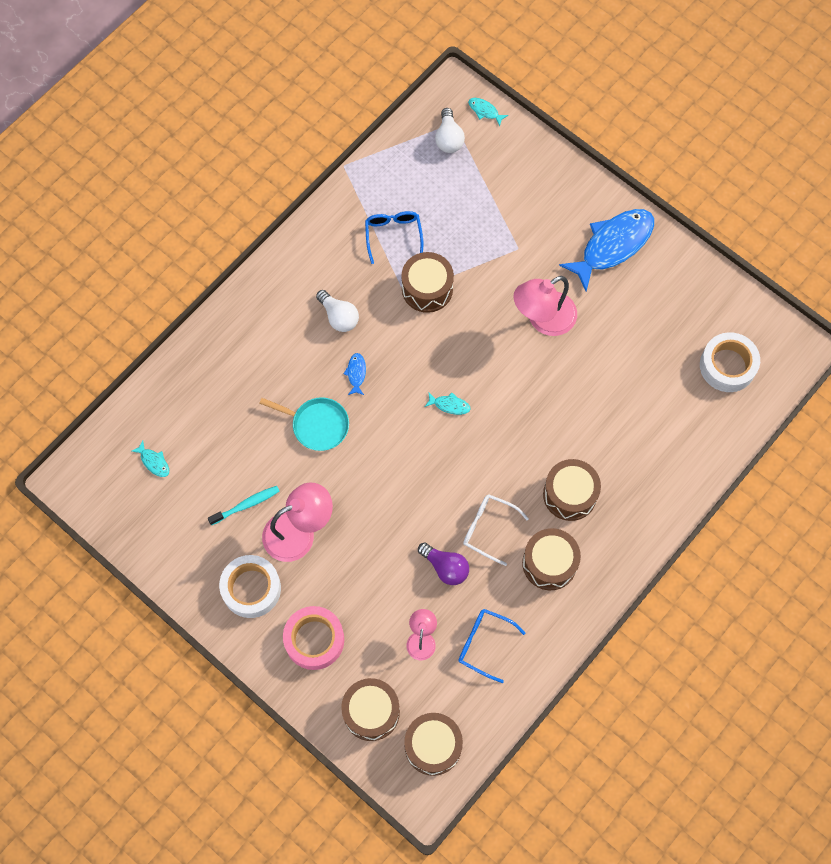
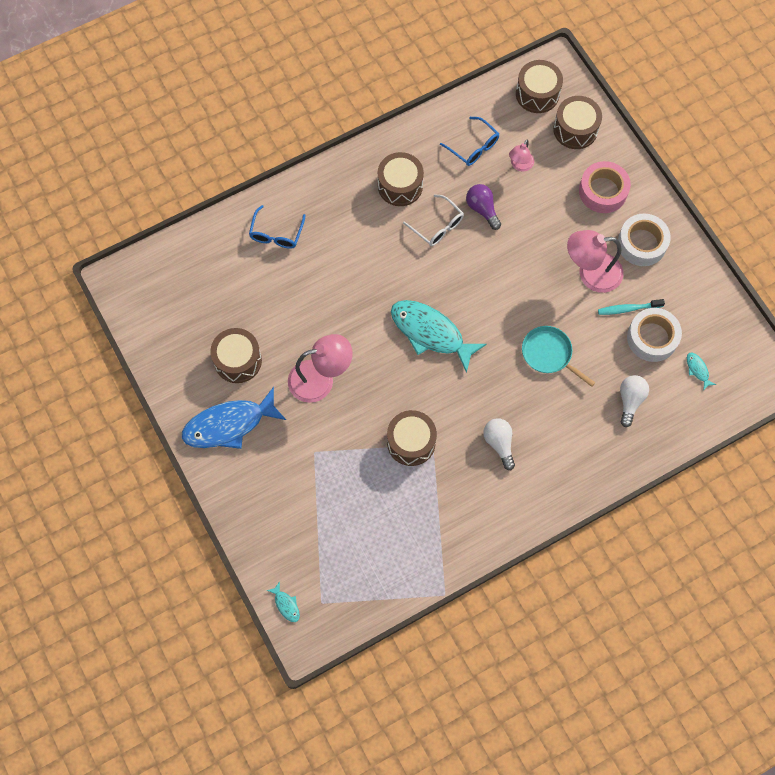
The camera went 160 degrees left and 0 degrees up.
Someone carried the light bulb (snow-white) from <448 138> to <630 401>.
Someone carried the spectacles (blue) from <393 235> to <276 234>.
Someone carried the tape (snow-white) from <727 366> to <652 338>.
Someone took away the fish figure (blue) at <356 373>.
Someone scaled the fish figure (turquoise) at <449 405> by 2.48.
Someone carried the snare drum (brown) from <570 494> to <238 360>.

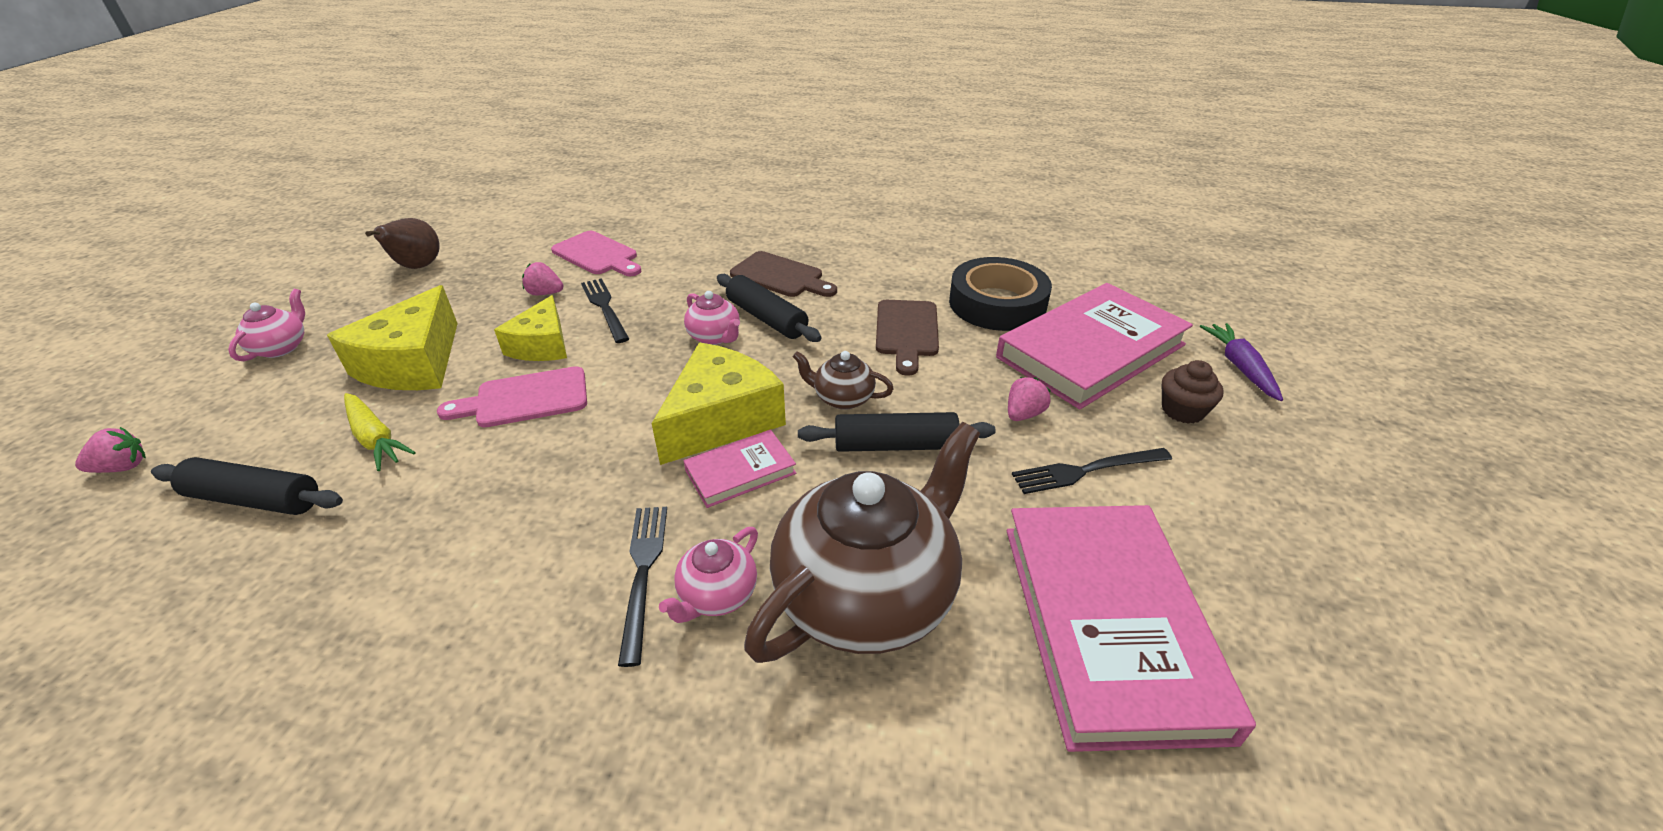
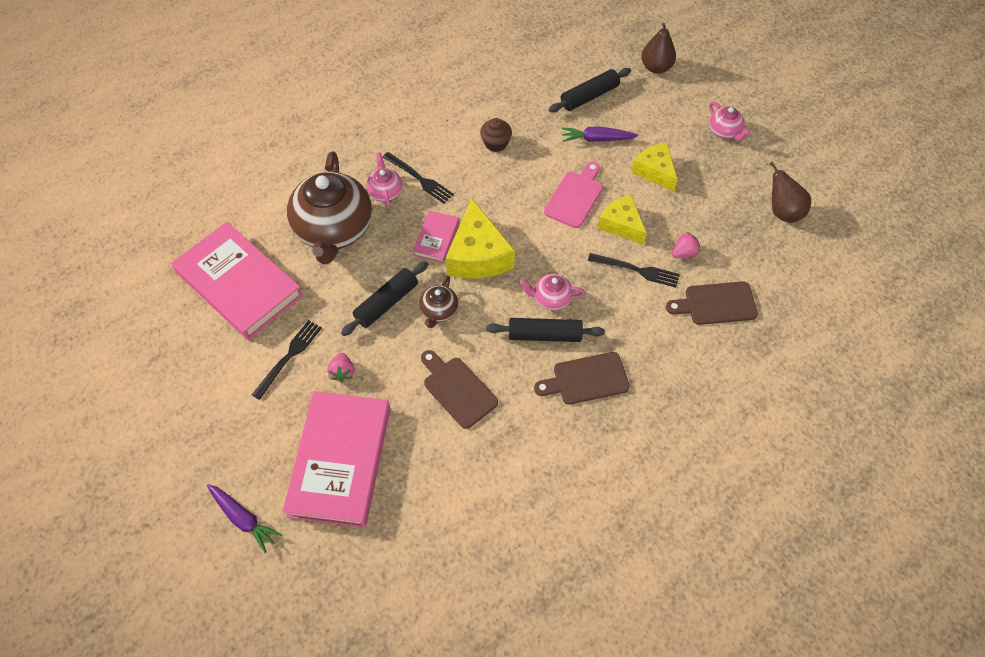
The camera went 135 degrees right and 20 degrees up.
Someone repainted the cutting board (rosy) at <597 255>, which became the cutting board (brown) at <716 303>.
Someone took away the tape (jet-black) at <997 303>.
Someone scaled the cheese (yellow) at <413 363> by 0.65.
Someone rotated the tea pot (brown) at <842 398> by 135 degrees clockwise.
Someone carried the fairy cake (brown) from <1182 410> to <496 143>.
Someone repainted the carrot (yellow) at <375 438>, which became the carrot (purple) at <597 139>.
Someone swapped the strawberry (rosy) at <123 467> for the pear fruit (brown) at <656 67>.

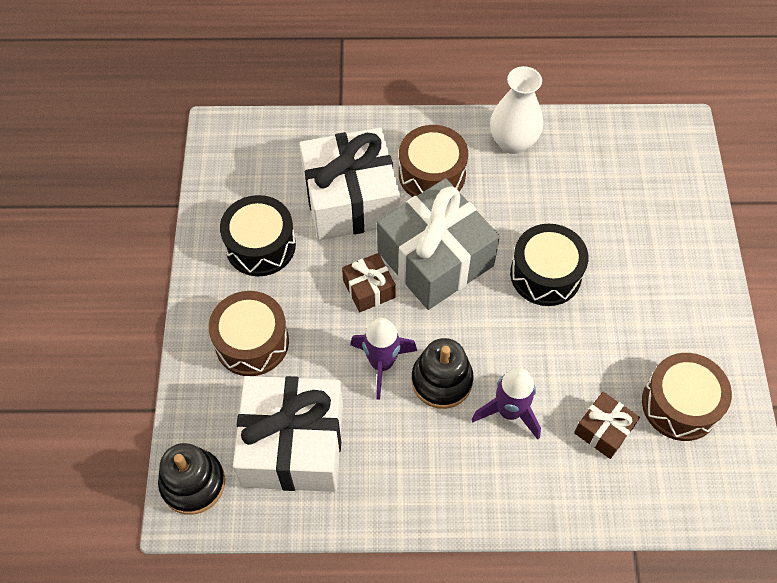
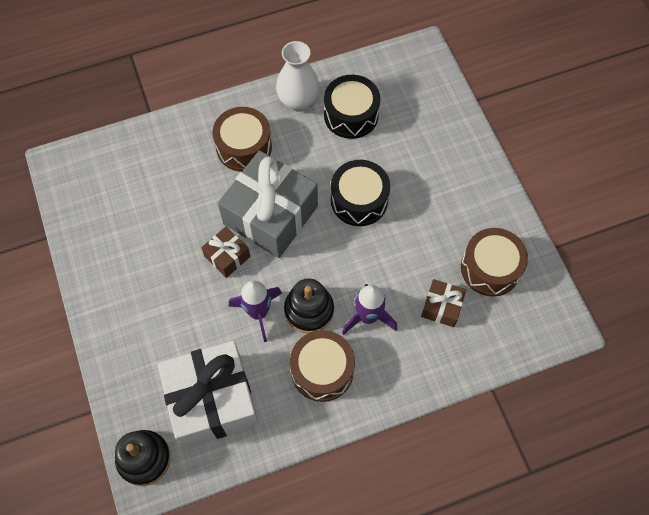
The camera went 20 degrees left and 5 degrees up.
Someone took away the gift (snow-white) at <350 200>.
Someone carried the snare drum (jet-black) from <260 245> to <351 115>.
Someone carried the snare drum (brown) from <252 342> to <322 370>.

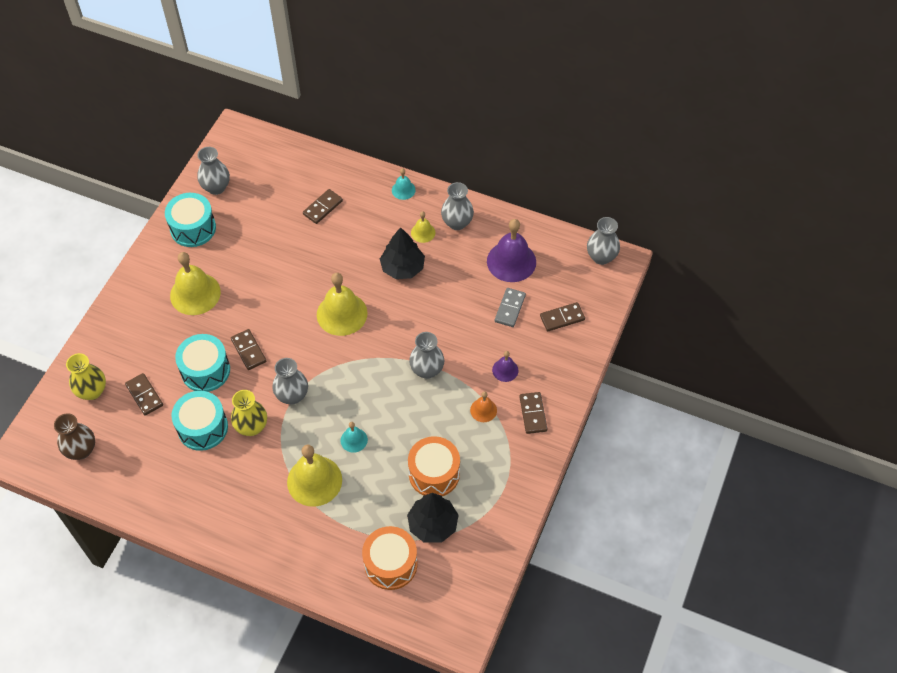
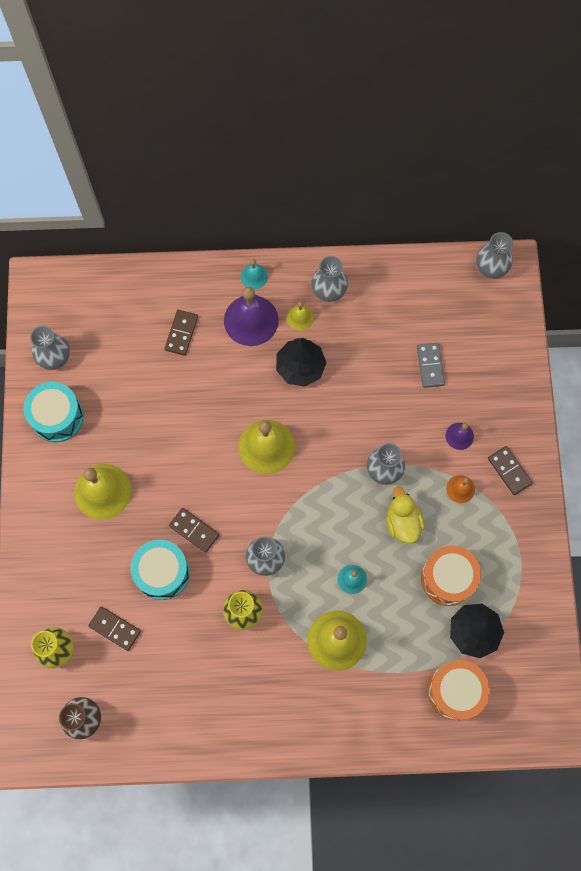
The camera went 25 degrees left and 15 degrees up.
Someone carried the hand bell (purple) from <511 261> to <251 320>.
Someone took away the domino (brown) at <562 318>.
Someone took away the snare drum (turquoise) at <202 427>.
Someone put down the toy duck (yellow) at <402 522>.

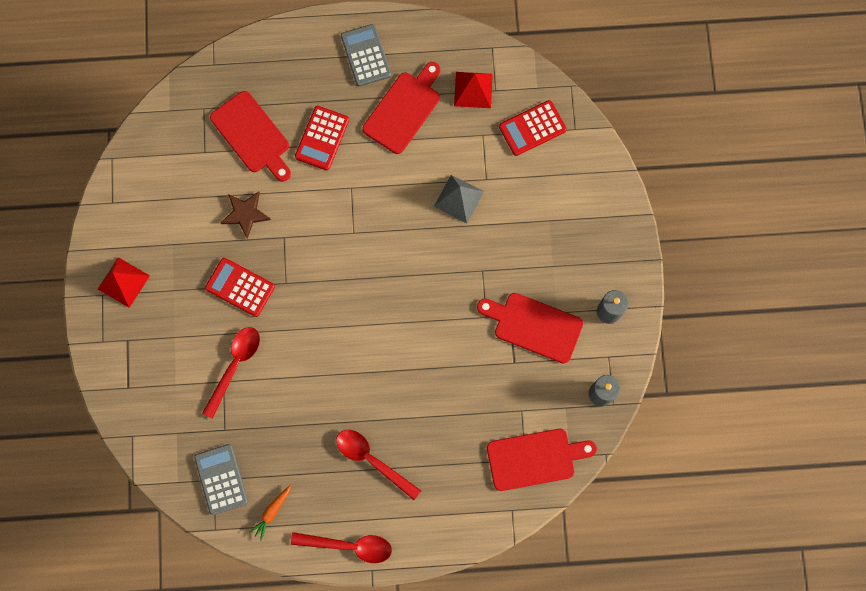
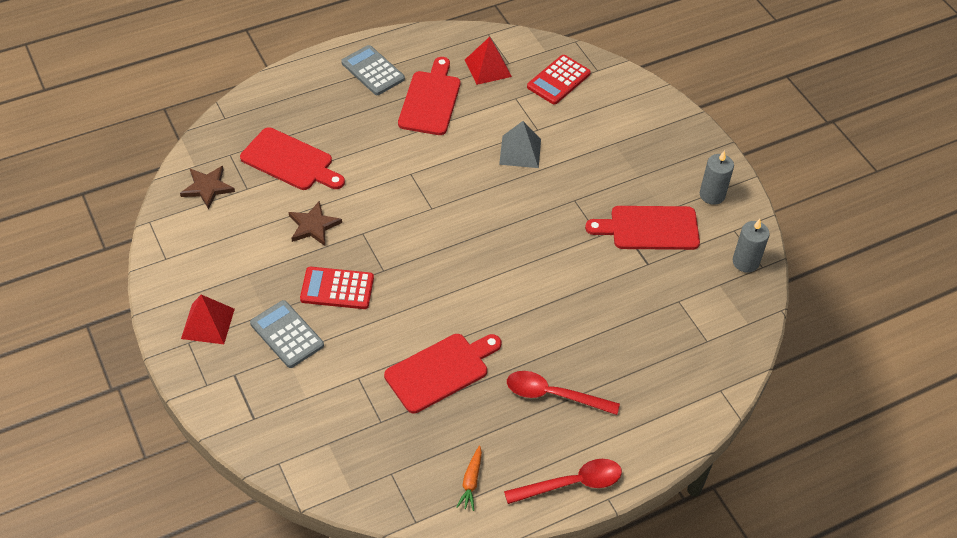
The camera went 25 degrees left and 25 degrees down.
Someone took away the adding machine (crimson) at <322 138>.
Someone took away the teaspoon (crimson) at <235 366>.
Someone carried the cutting board (crimson) from <535 459> to <441 371>.
Someone carried the adding machine (gray) from <221 479> to <287 334>.
Someone put down the star shape (brown) at <207 188>.

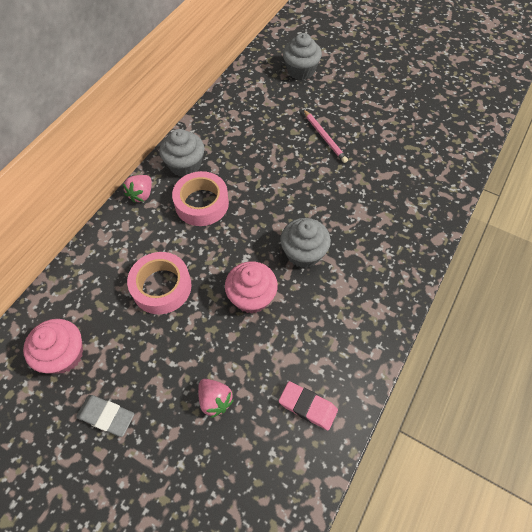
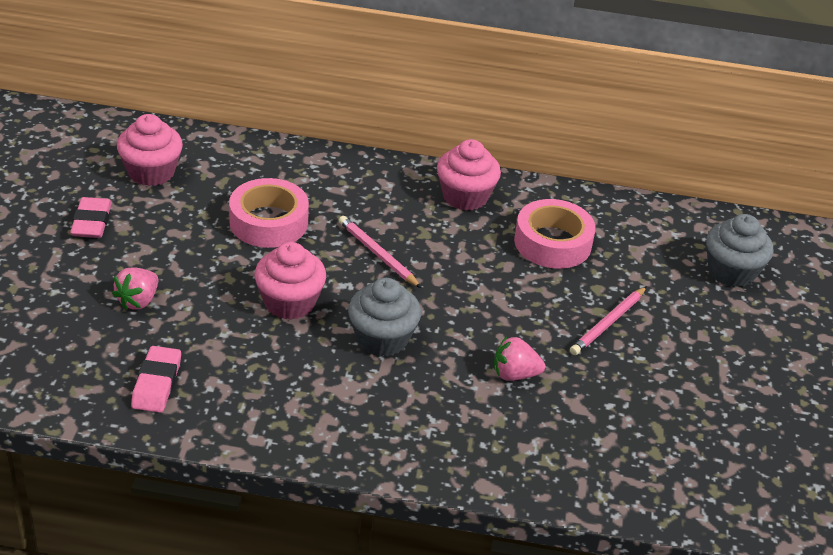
The camera went 65 degrees right and 20 degrees down.
Someone repainted the fairy cake (gray) at <185 165>, which became the fairy cake (rosy) at <465 196>.
Someone carried the tape (rosy) from <201 203> to <552 243>.
Someone carried the strawberry (rosy) from <141 194> to <514 374>.
Someone repainted the gum eraser (gray) at <106 416>, which became the gum eraser (rosy) at <91 222>.
Someone put down the lead pencil (rosy) at <378 254>.

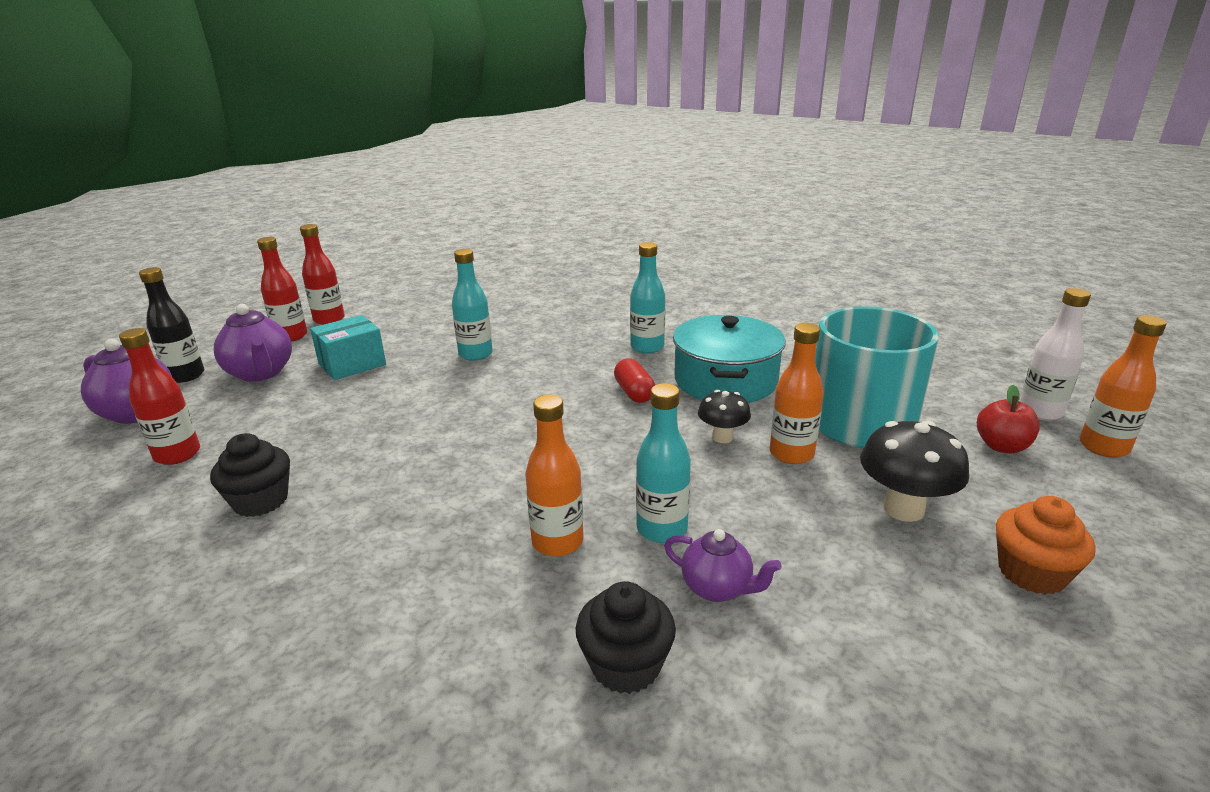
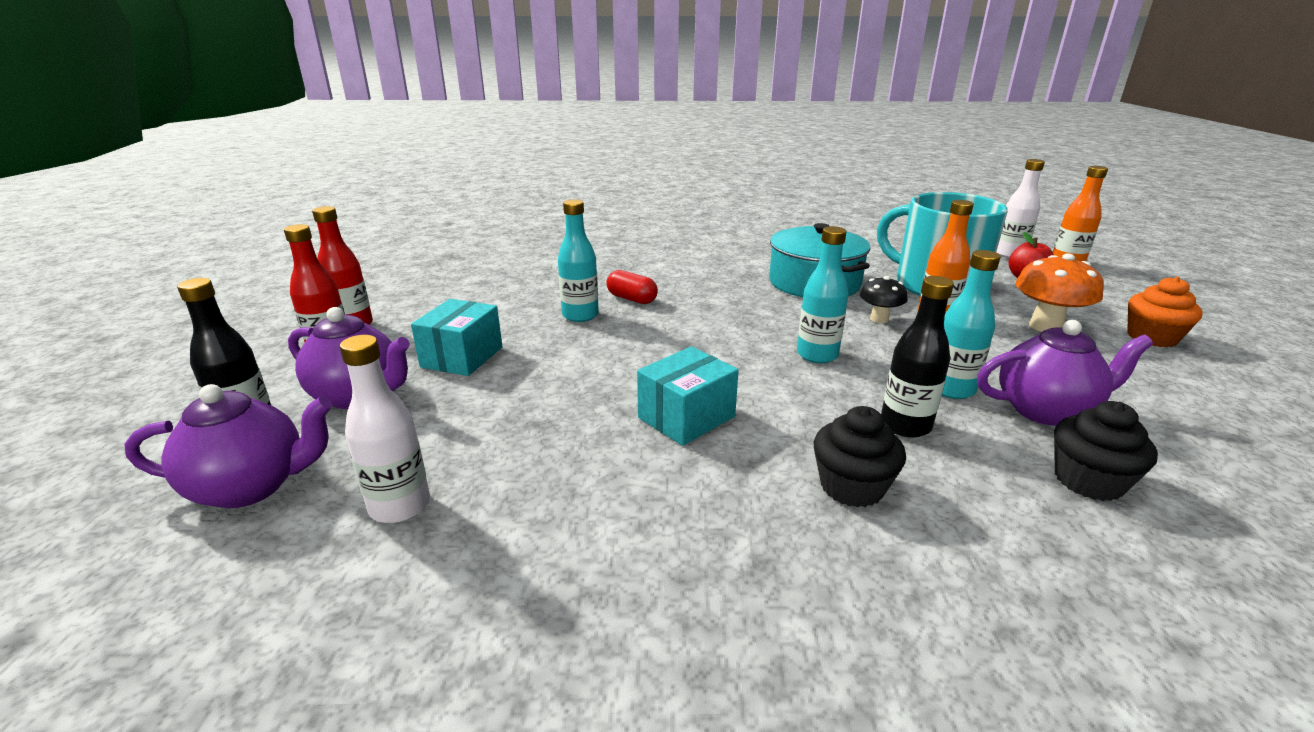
The camera went 35 degrees left and 0 degrees up.
Someone carried the drink bottle (turquoise) from <647 347> to <817 355>.
Someone repainted the drink bottle (crimson) at <177 455>, which became the drink bottle (snow-white) at <400 506>.
Someone carried the pill shape (crimson) from <634 393> to <632 299>.
Someone repainted the drink bottle (orange-coloured) at <557 542>, which became the drink bottle (jet-black) at <905 425>.
Someone repainted the mushroom (jet-black) at <903 509>, which became the mushroom (orange-coloured) at <1045 327>.
Someone carried the fairy cake (jet-black) from <260 501> to <851 487>.
Someone scaled the tea pot (purple) at <717 588> by 1.61.
Someone put down the parcel (turquoise) at <686 417>.

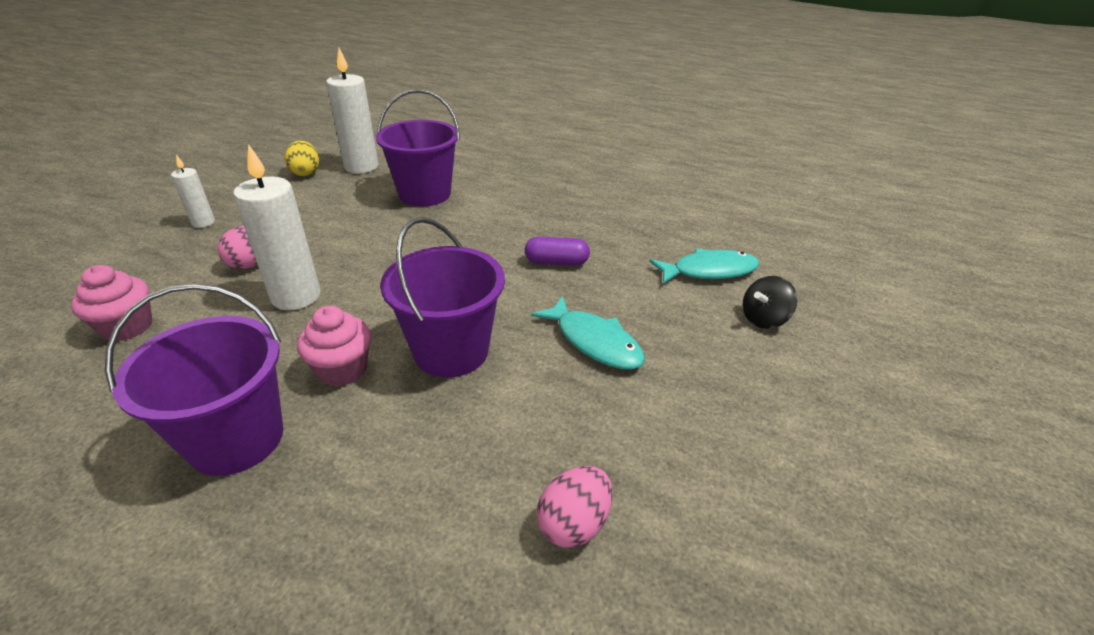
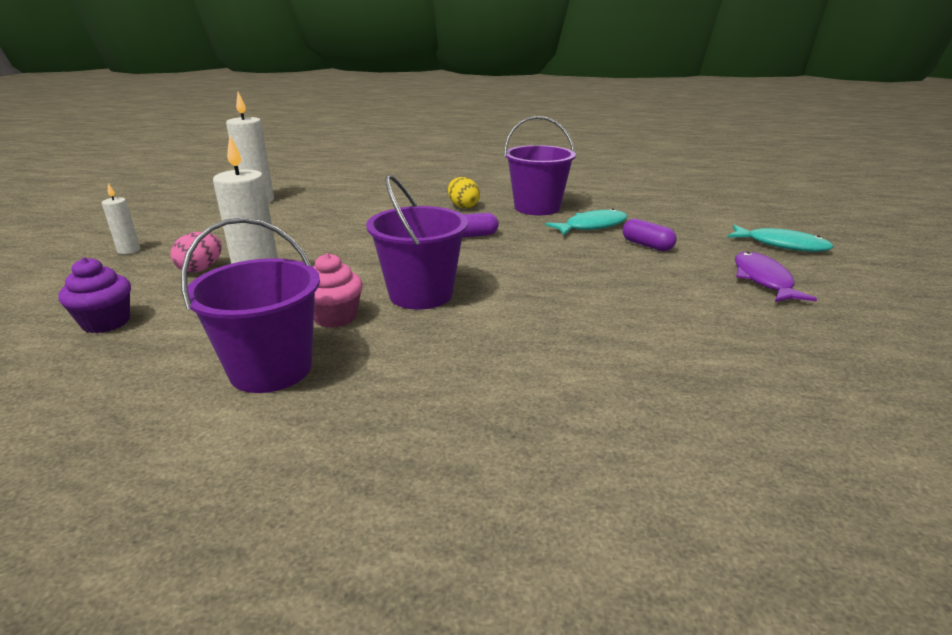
The camera went 15 degrees left and 10 degrees down.
Someone carried the pail (purple) from <425 194> to <537 207>.
Someone carried the egg shape (yellow) from <306 173> to <463 206>.
Someone repainted the fairy cake (rosy) at <127 327>, which became the fairy cake (purple) at <106 322>.
Someone swapped the toy top (jet-black) at <763 319> for the pill shape (purple) at <647 245>.
Someone carried the fish figure (turquoise) from <594 342> to <781 245>.
Someone took away the egg shape (rosy) at <573 523>.
Someone put down the fish figure (purple) at <763 280>.

